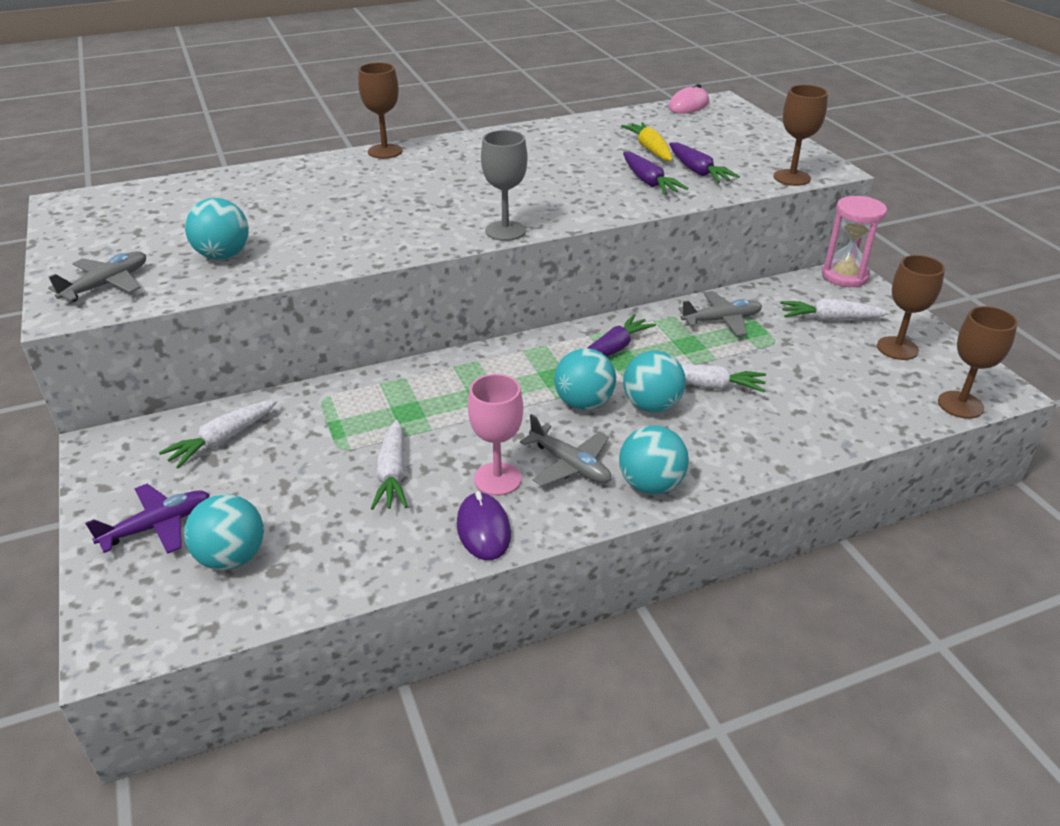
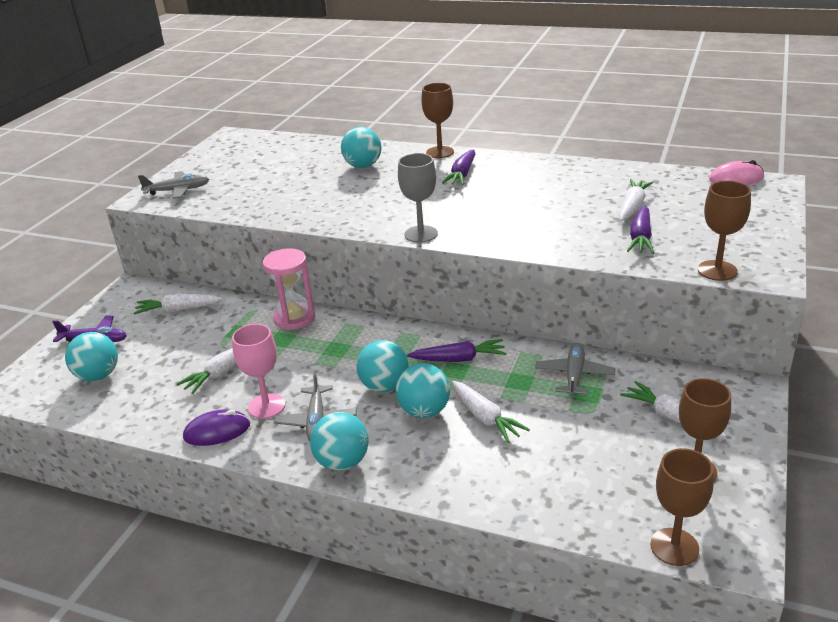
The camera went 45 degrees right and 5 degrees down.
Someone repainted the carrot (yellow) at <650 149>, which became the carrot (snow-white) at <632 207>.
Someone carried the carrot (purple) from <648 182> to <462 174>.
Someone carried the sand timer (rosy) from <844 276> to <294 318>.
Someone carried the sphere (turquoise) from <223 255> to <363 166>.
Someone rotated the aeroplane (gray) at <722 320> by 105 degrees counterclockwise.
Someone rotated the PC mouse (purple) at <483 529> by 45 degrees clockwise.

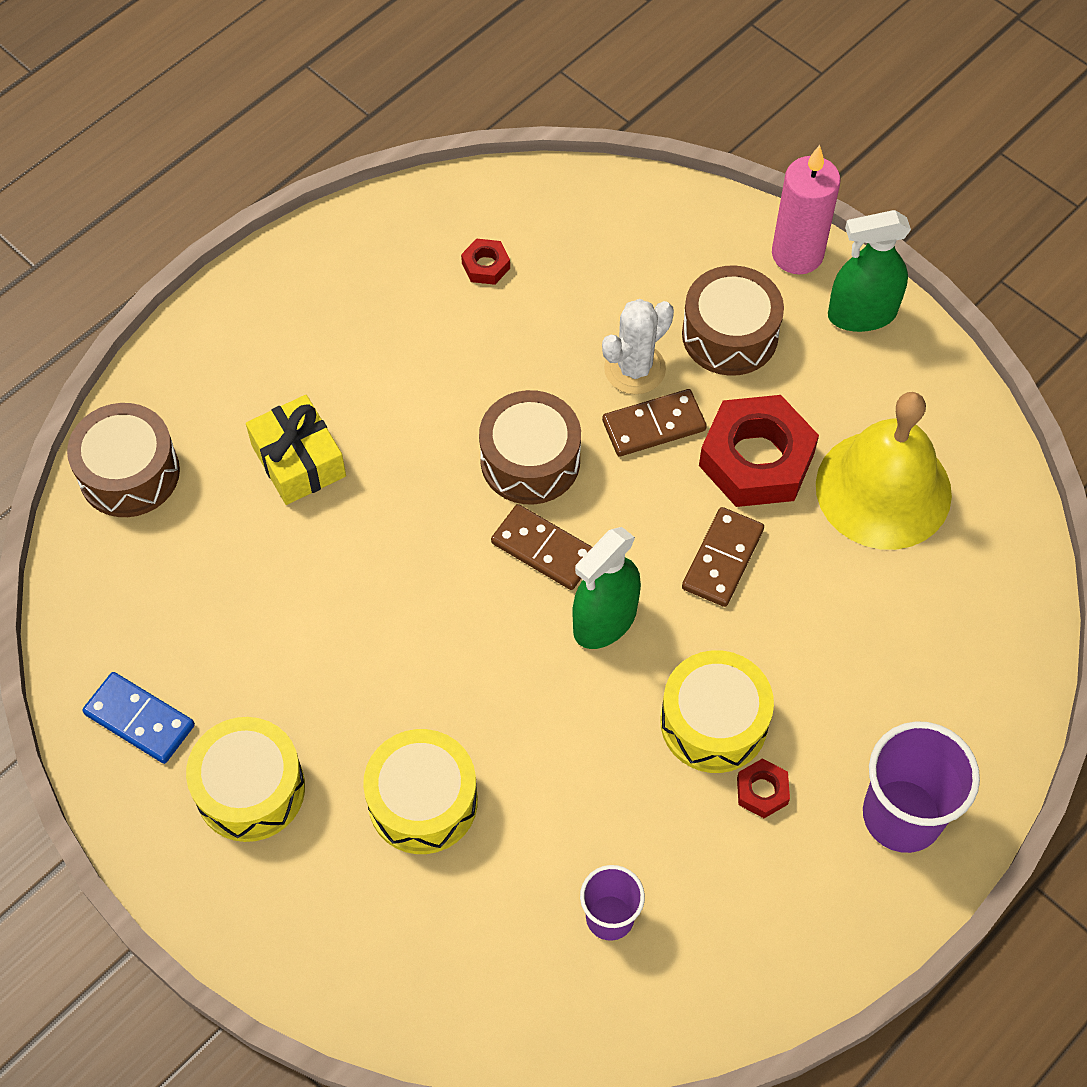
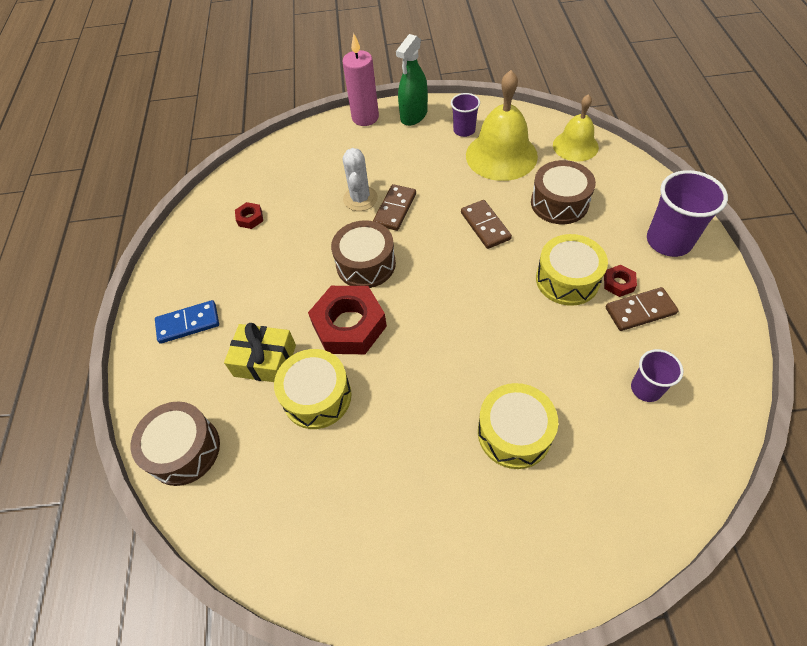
The camera went 45 degrees left and 5 degrees down.
Someone carried the snare drum (brown) from <730 335> to <559 203>.
Someone carried the hex nut (crimson) from <756 459> to <349 325>.
Someone carried the domino (brown) from <544 549> to <640 311>.
Someone took away the spray cleaner (green) at <605 620>.
Someone carried the domino (blue) from <139 720> to <188 323>.
Someone carried the snare drum (yellow) from <250 789> to <317 396>.
Someone put down the cup (purple) at <464 130>.
Someone put down the hand bell (yellow) at <575 146>.

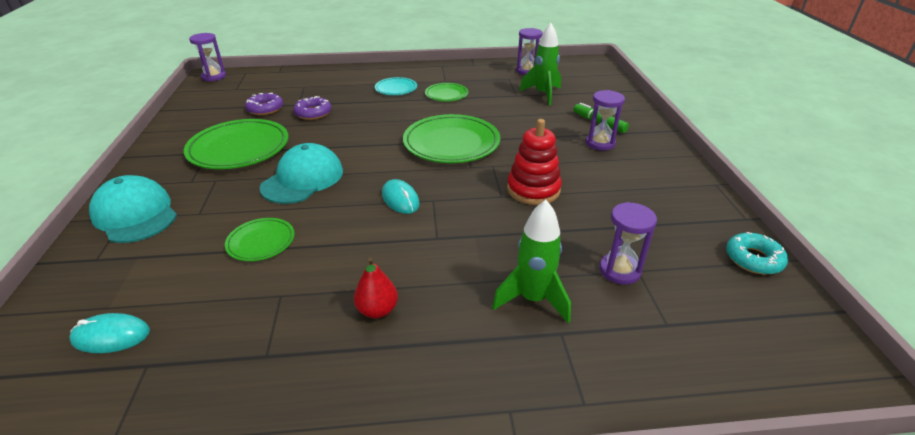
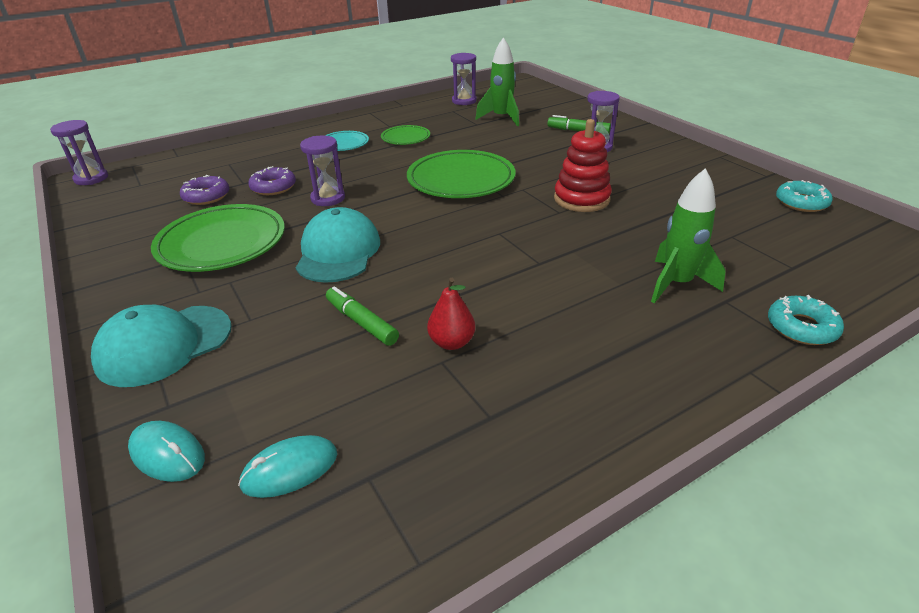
The camera went 25 degrees left and 0 degrees up.
Someone rotated the peaked cap (turquoise) at <135 214> by 60 degrees counterclockwise.
Someone carried the PC mouse (turquoise) from <400 199> to <167 454>.
Someone carried the sand timer (purple) from <619 270> to <328 198>.
Someone swapped the dinner plate (green) at <261 242> for the felt pen (green) at <361 322>.
Someone carried the pear fruit (crimson) from <377 310> to <451 342>.
Someone put down the doughnut (turquoise) at <801 327>.

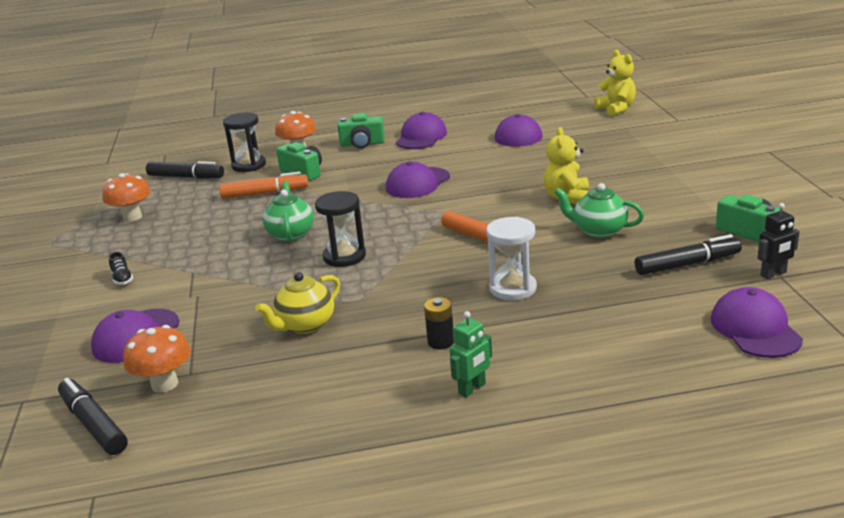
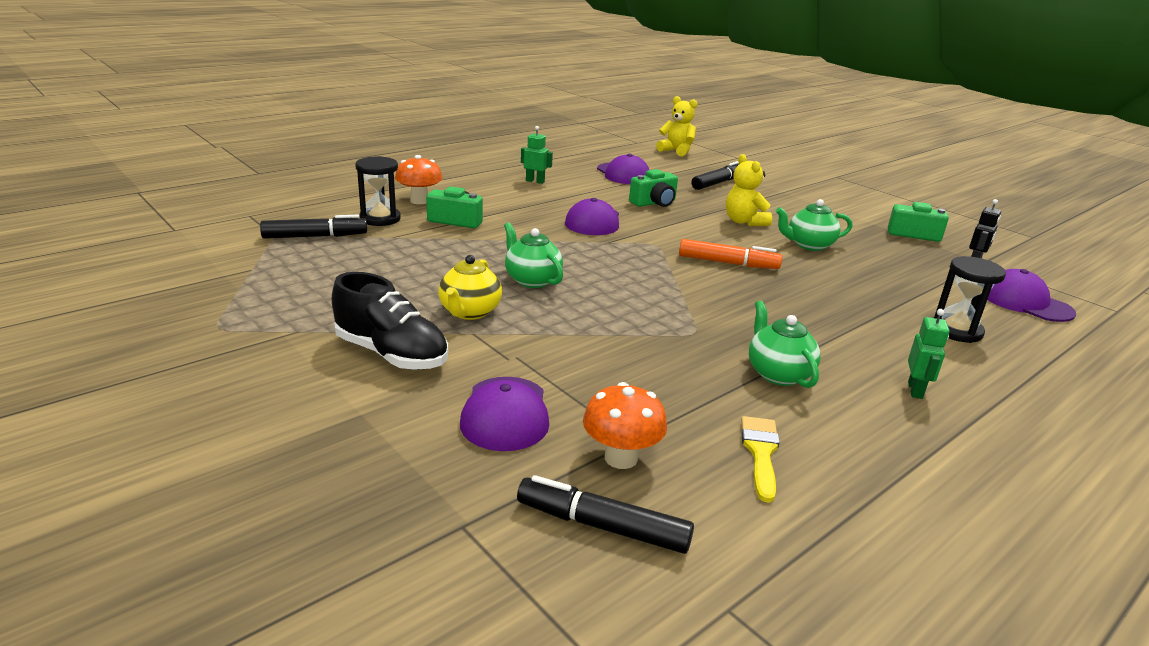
The camera went 35 degrees left and 0 degrees up.
Someone swapped the peaked cap (purple) at <421 137> for the robot figure (green) at <535 181>.
Someone carried the camera (green) from <362 144> to <654 203>.
Someone took away the felt pen (orange-coloured) at <265 193>.
Someone took away the mushroom (orange-coloured) at <132 217>.
Someone carried the sand timer (jet-black) from <344 256> to <956 331>.
Someone took away the sand timer (snow-white) at <513 288>.
Someone carried the felt pen (jet-black) from <687 264> to <717 183>.
Someone scaled the lace-up shoe (jet-black) at <122 279> by 2.44.
Someone carried the tea pot (yellow) from <305 325> to <469 312>.
Someone took away the battery (jet-black) at <441 342>.
Someone put down the tea pot (green) at <778 374>.
Someone put down the brush (yellow) at <760 452>.

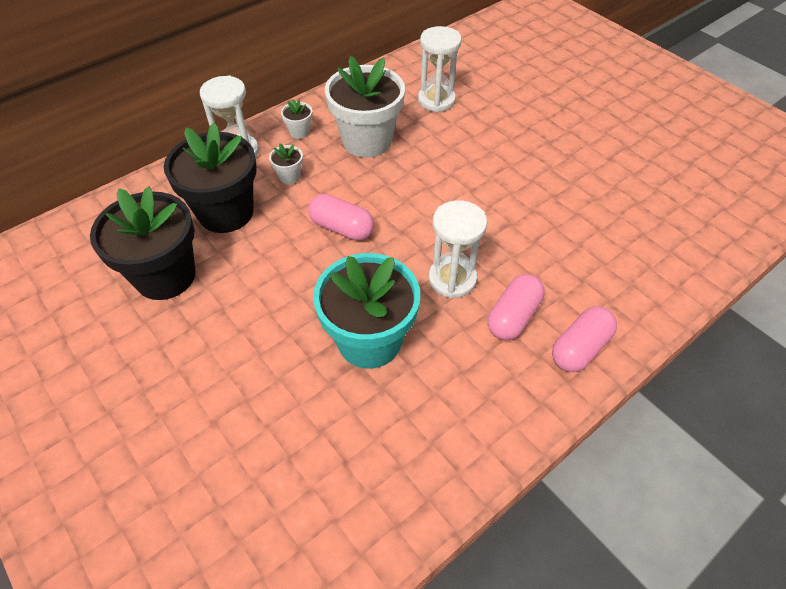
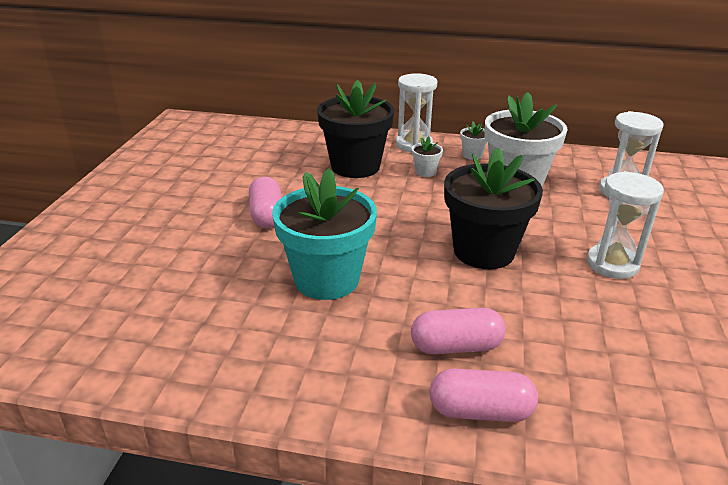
The camera went 50 degrees right and 20 degrees down.
Someone carried the flower pot (jet-black) from <165 276> to <483 251>.
Someone carried the pill shape (rosy) from <342 228> to <267 215>.
Someone carried the sand timer (snow-white) from <452 279> to <612 264>.

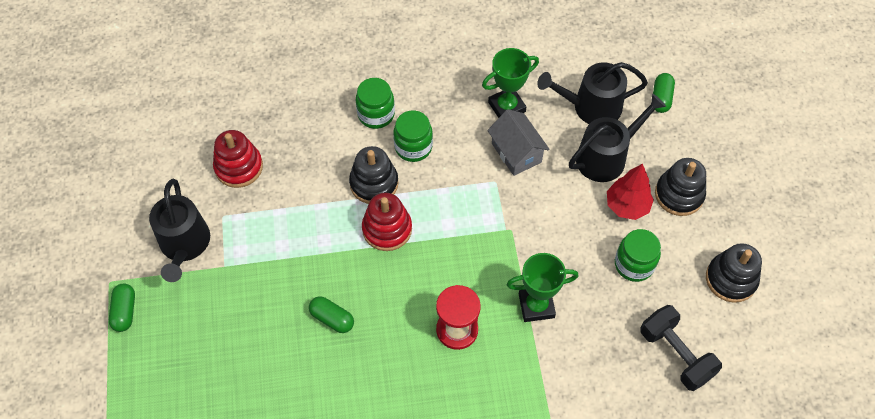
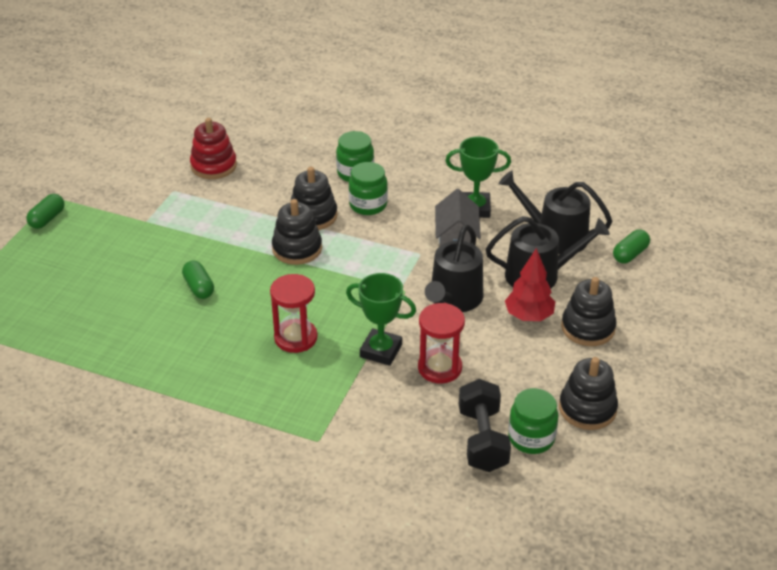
The camera went 30 degrees right and 20 degrees down.
Someone carried the sprinkling can (jet-black) from <184 245> to <454 299>.
Someone repainted the stacking rings (crimson) at <387 229>, which became the stacking rings (jet-black) at <297 249>.
Someone carried the jam jar (green) from <634 264> to <531 438>.
Someone put down the sand timer (crimson) at <439 368>.

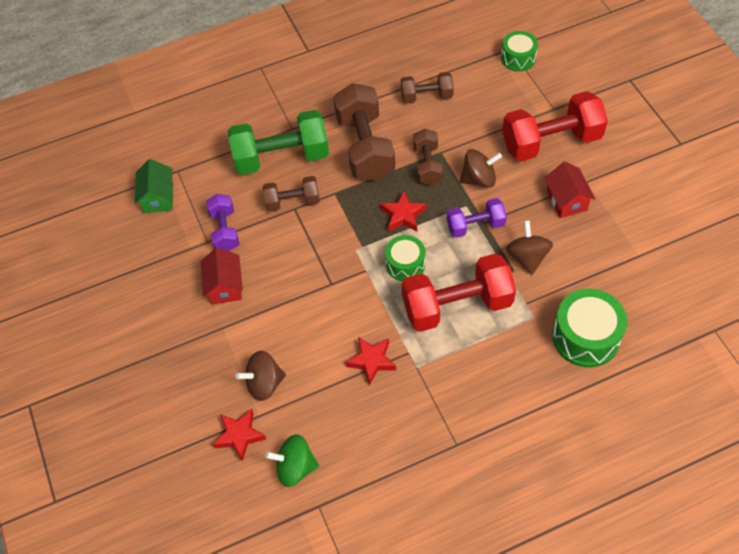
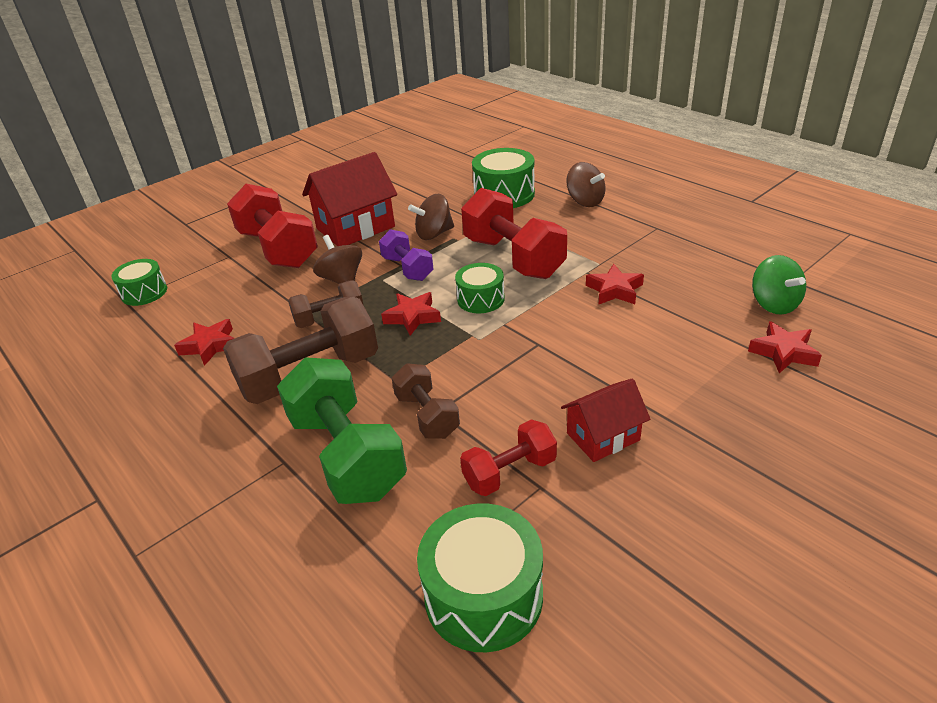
The camera went 110 degrees left and 20 degrees down.
Someone swapped the dumbbell (brown) at <426 96> for the star shape (crimson) at <210 346>.
Someone swapped the cottage (green) at <158 198> for the snare drum (green) at <483 595>.
Someone scaled the cottage (crimson) at <566 200> by 1.69.
Someone repainted the dumbbell (purple) at <225 230>, which became the dumbbell (crimson) at <509 472>.
Someone carried the toy top (brown) from <264 384> to <585 201>.

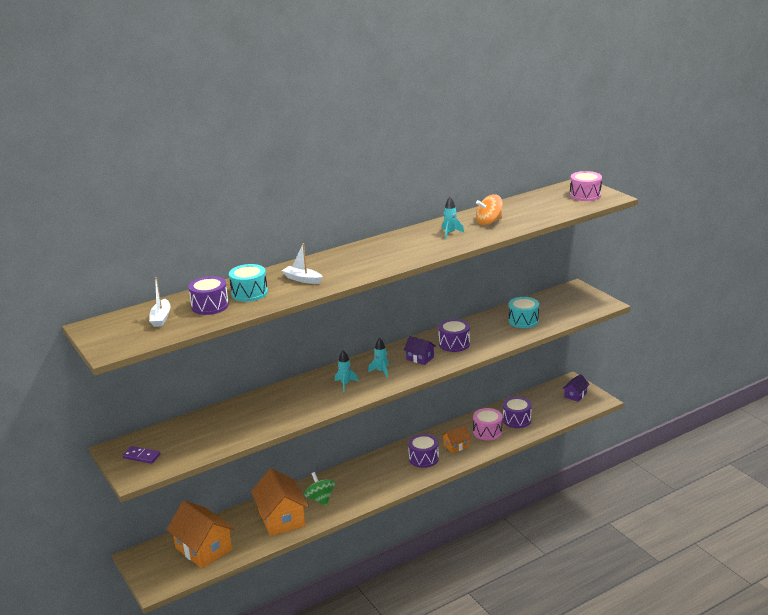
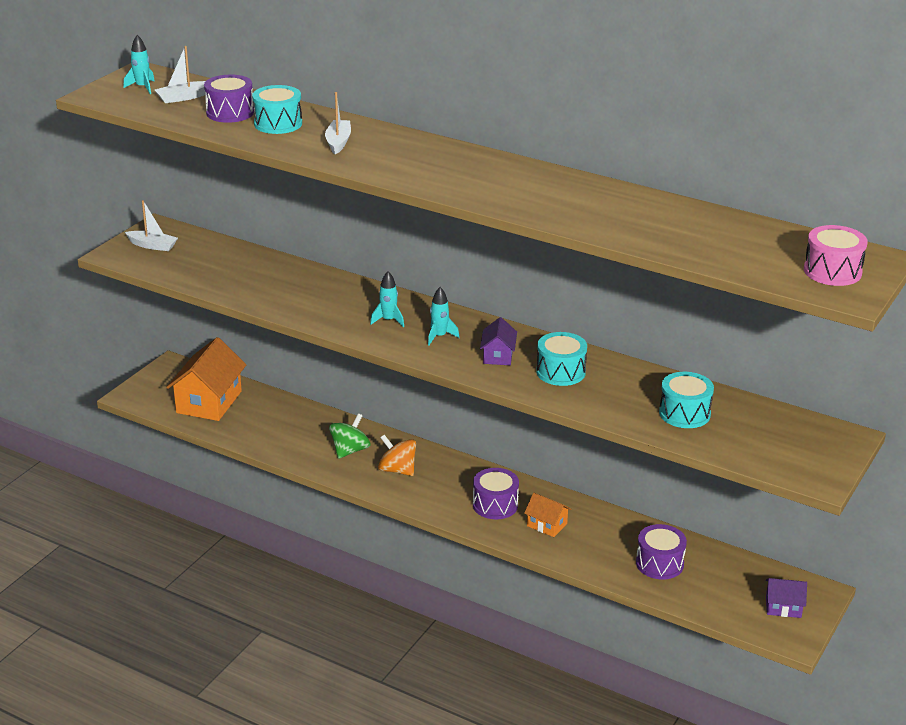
The camera went 60 degrees right and 5 degrees up.
Someone carried the toy top (orange-coloured) from <489 222> to <397 470>.
Someone carried the spaceship (turquoise) from <450 233> to <142 87>.
Someone repainted the snare drum (purple) at <454 344>, which became the snare drum (turquoise) at <560 372>.
Someone took away the snare drum (rosy) at <487 432>.
Someone swapped the domino (purple) at <141 456> for the toy boat (snow-white) at <152 246>.
Someone took away the cottage (orange-coloured) at <281 518>.

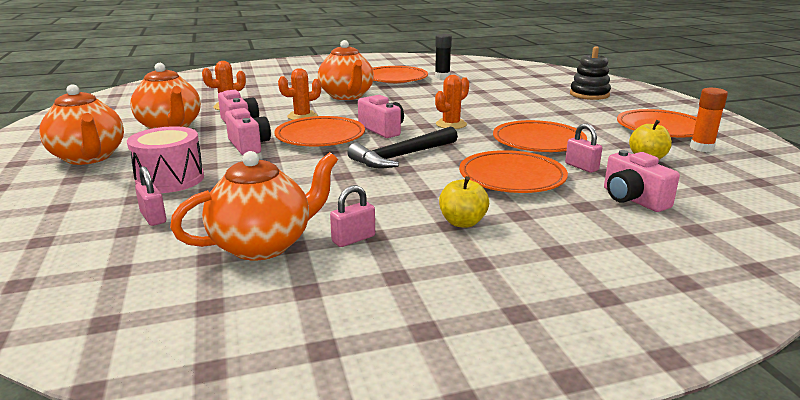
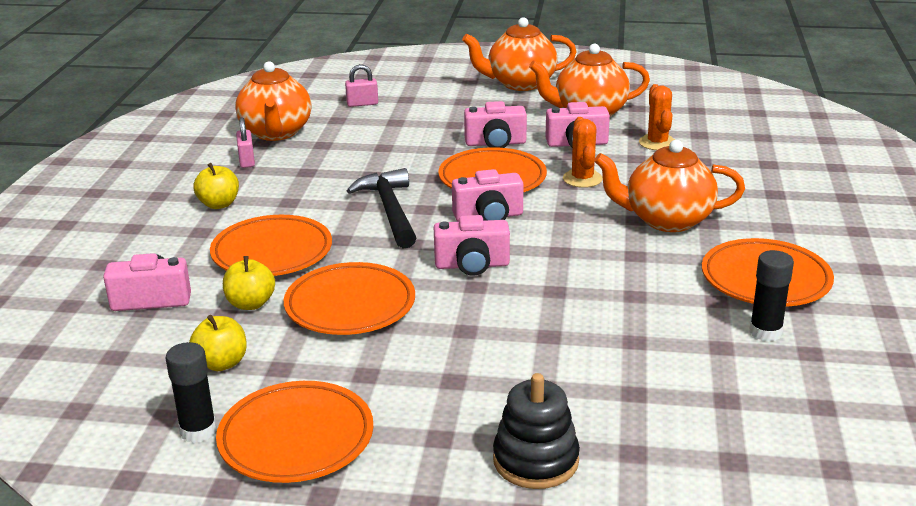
The camera went 115 degrees right and 5 degrees up.
Someone swapped the saguaro cactus (orange-coloured) at <451 124> for the camera (rosy) at <472 265>.
Someone repainted the stick of glue (orange-coloured) at <701 148>, which became the stick of glue (jet-black) at <198 431>.
Someone swapped the lock (rosy) at <581 167> for the apple (yellow) at <250 304>.
Someone took away the snare drum (rosy) at <170 179>.

